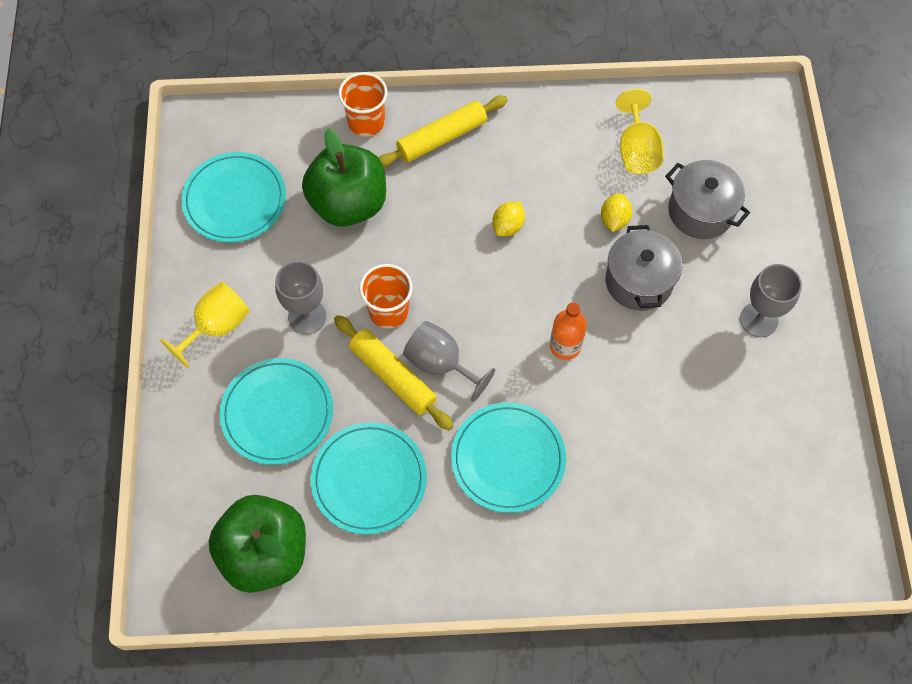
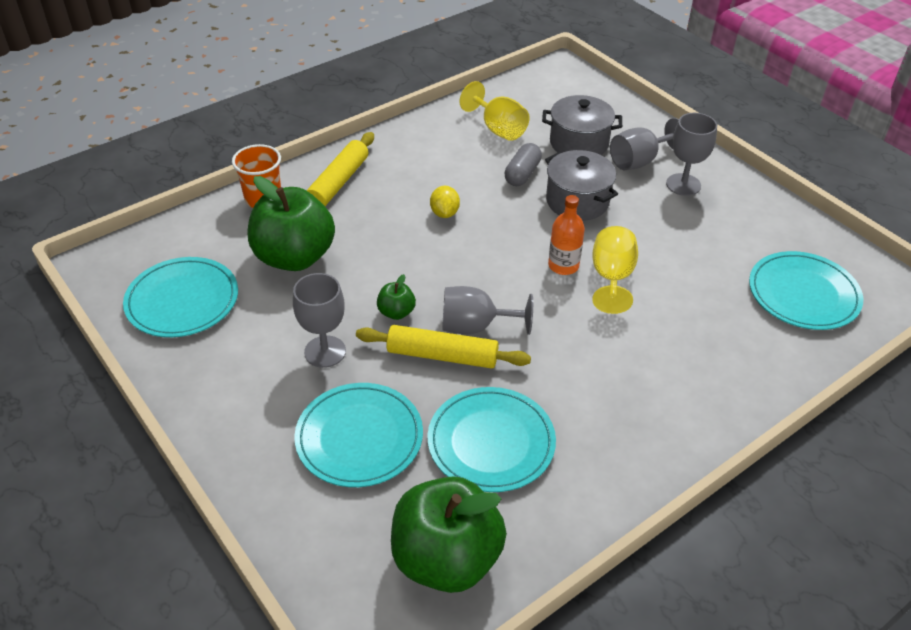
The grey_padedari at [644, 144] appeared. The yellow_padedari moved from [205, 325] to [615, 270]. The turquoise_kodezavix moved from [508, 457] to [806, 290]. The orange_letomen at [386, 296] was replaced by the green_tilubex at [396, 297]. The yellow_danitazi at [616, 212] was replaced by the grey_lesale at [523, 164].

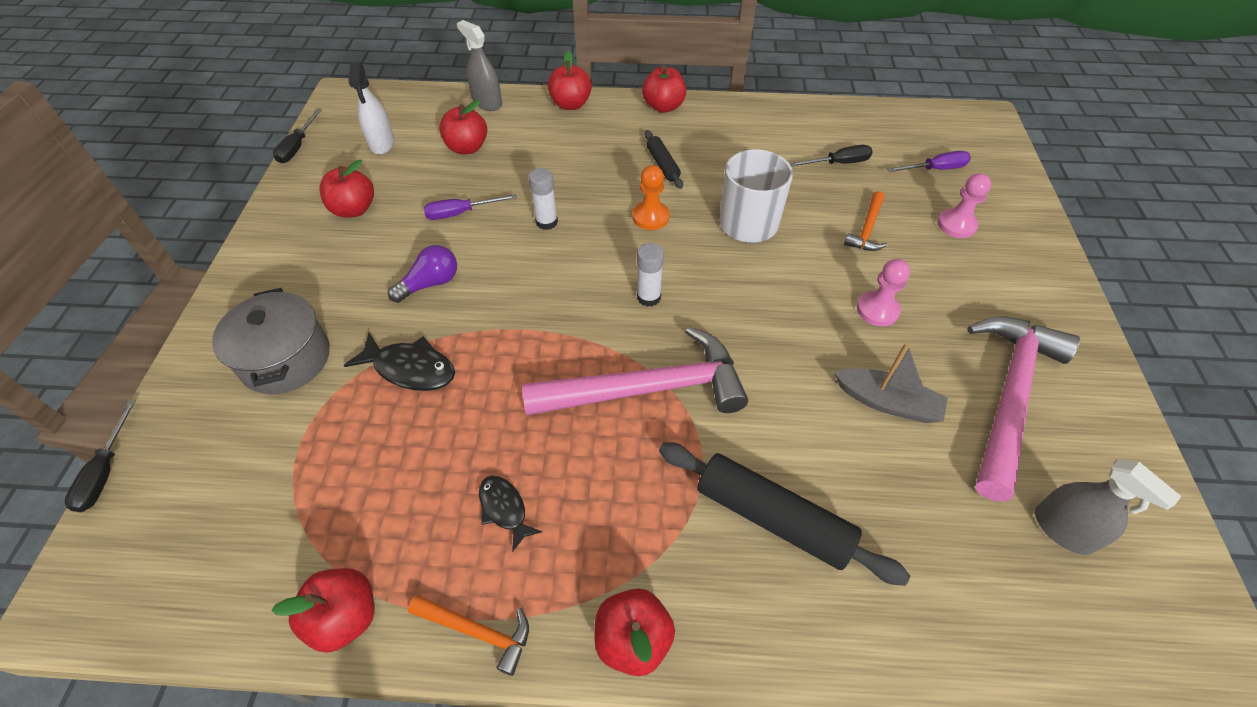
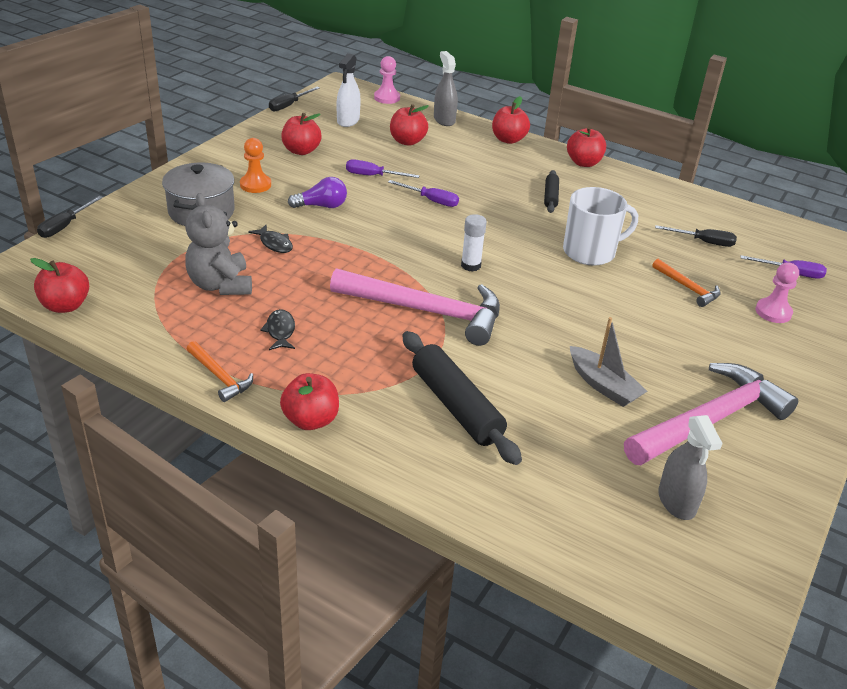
The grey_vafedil at [218, 244] appeared. The red_tilubex moved from [323, 610] to [59, 285]. The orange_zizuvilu moved from [651, 197] to [255, 165]. The pink_zizuvilu moved from [883, 293] to [387, 80]. The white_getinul at [543, 199] was replaced by the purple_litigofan at [423, 193]. The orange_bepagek at [865, 221] turned 90 degrees counterclockwise. The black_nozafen at [399, 361] changed to 0.65 times the size.

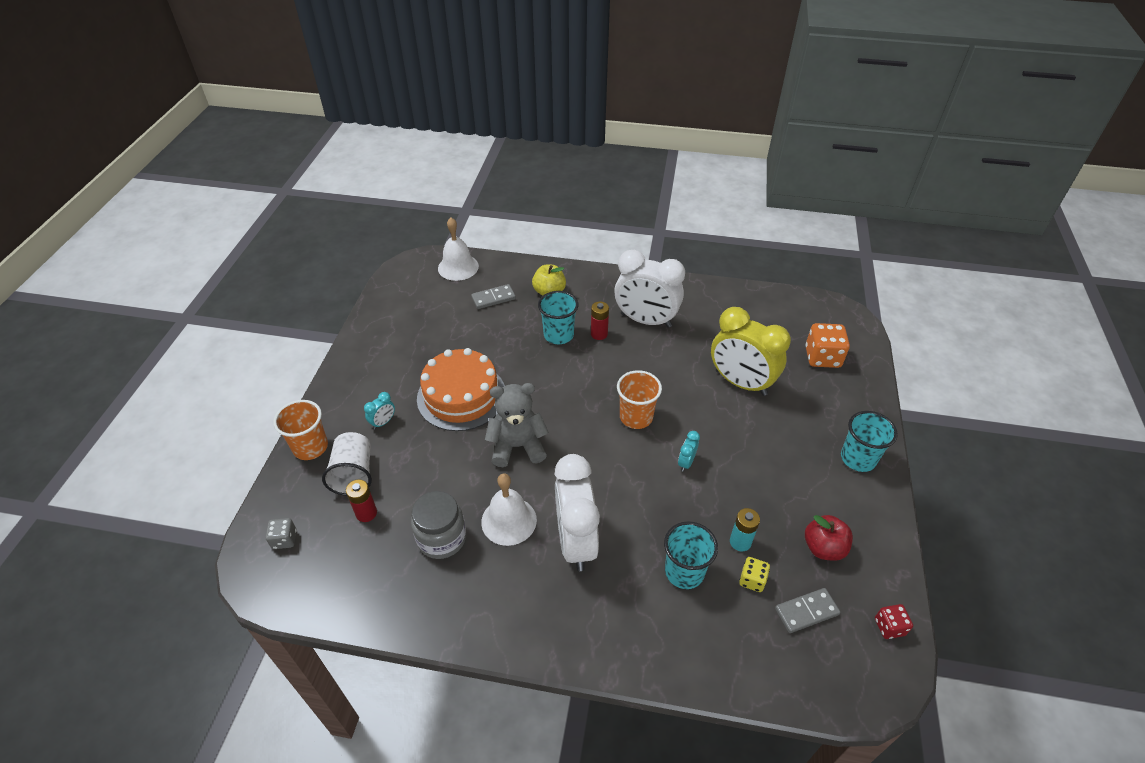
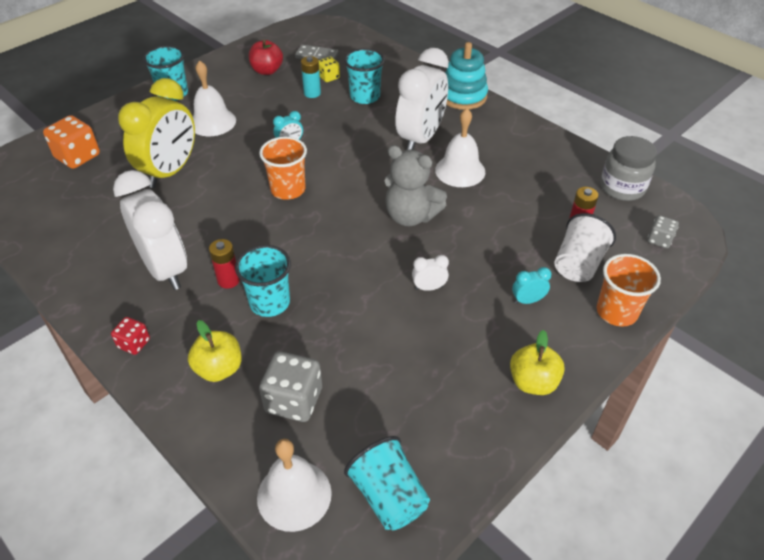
The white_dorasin at [214, 98] appeared. The turquoise_letomen at [387, 483] appeared. The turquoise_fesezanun at [466, 76] appeared. The yellow_tilubex at [537, 362] appeared. The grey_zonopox moved from [438, 525] to [629, 168]. The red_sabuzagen moved from [894, 621] to [130, 336]. The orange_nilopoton at [461, 389] was replaced by the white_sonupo at [430, 273]. The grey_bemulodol at [493, 296] was replaced by the grey_sabuzagen at [290, 387]. The yellow_sonupo at [751, 351] turned 45 degrees clockwise.

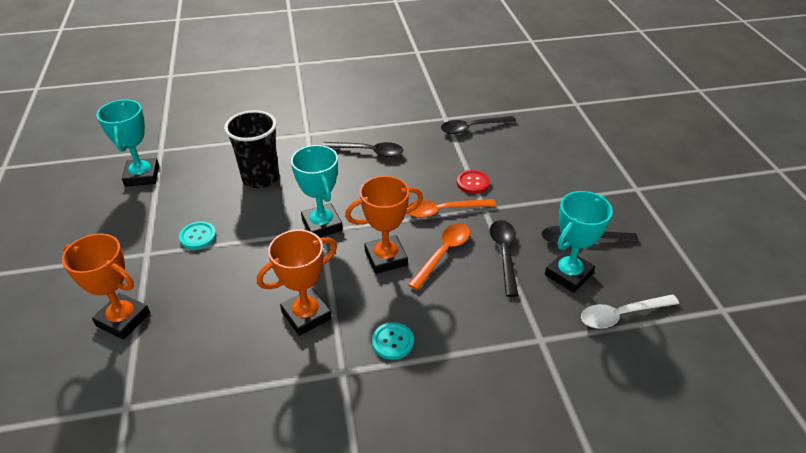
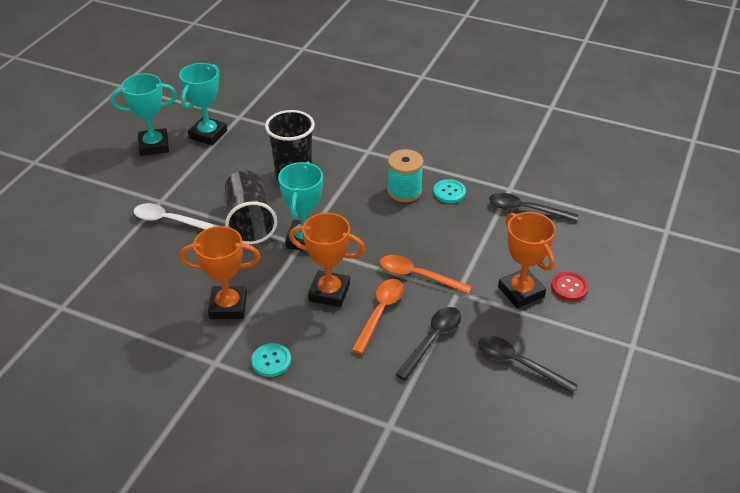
The black_letomen at [251, 207] appeared. The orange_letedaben moved from [106, 286] to [527, 260]. The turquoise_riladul moved from [197, 235] to [449, 191]. The red_riladul moved from [473, 182] to [570, 286]. The turquoise_letedaben moved from [579, 242] to [143, 114]. The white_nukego moved from [630, 312] to [176, 216]. The black_nukego at [362, 149] was replaced by the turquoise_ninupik at [405, 175]. The orange_nukego at [439, 256] turned 45 degrees counterclockwise.

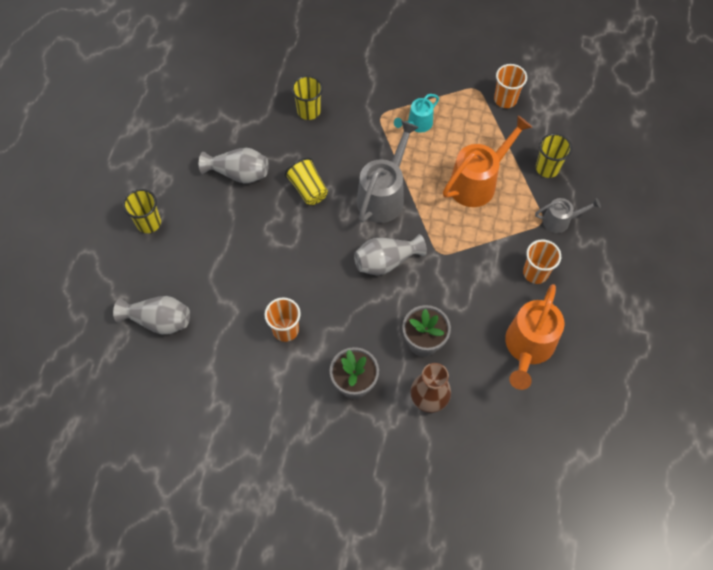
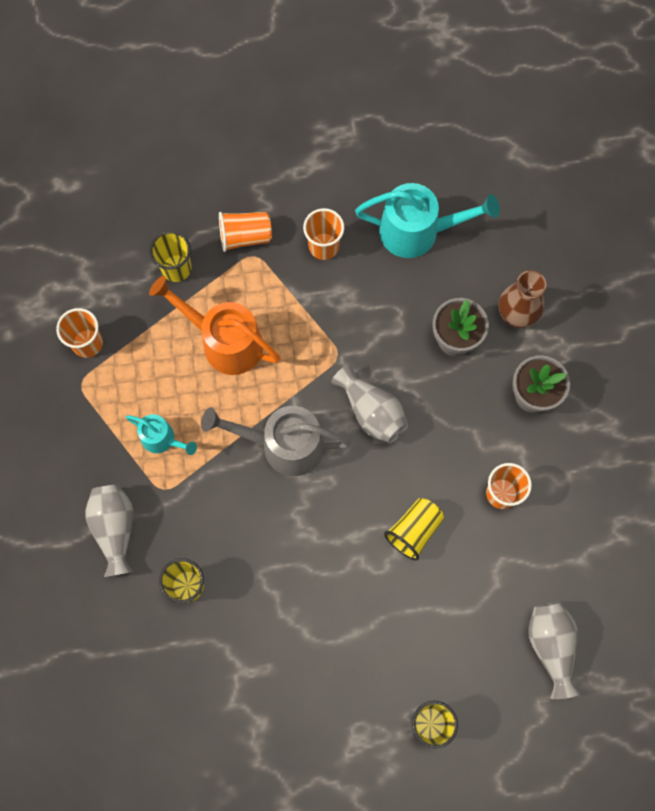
The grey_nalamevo moved from [234, 166] to [109, 530]. The yellow_letomen moved from [306, 181] to [414, 529]. The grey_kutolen at [568, 215] was replaced by the orange_letomen at [245, 232]. The orange_kutolen at [534, 337] became the turquoise_kutolen at [427, 220].

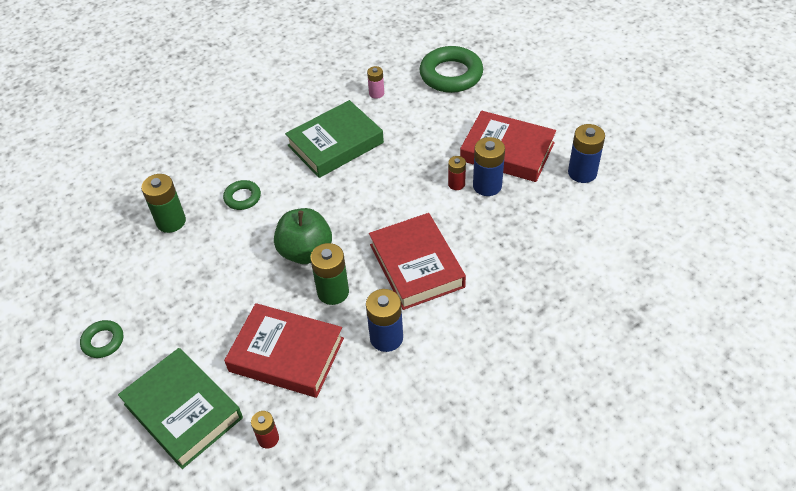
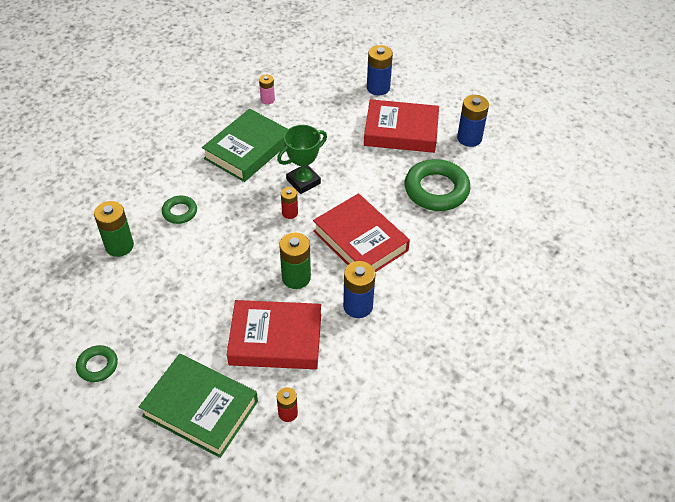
The green_tilubex at [303, 236] disappeared. The green_letedaben at [302, 159] appeared. The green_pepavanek moved from [451, 69] to [438, 185]. The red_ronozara moved from [457, 173] to [289, 203]. The blue_ronozara moved from [489, 166] to [380, 70].

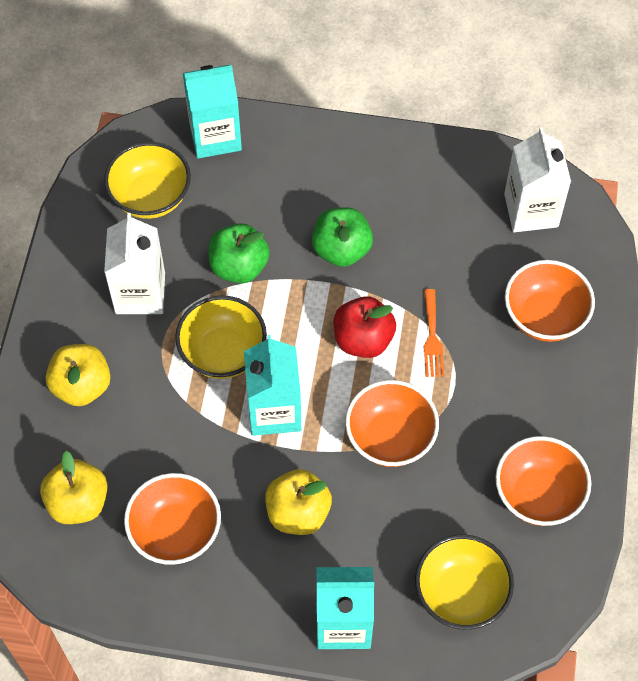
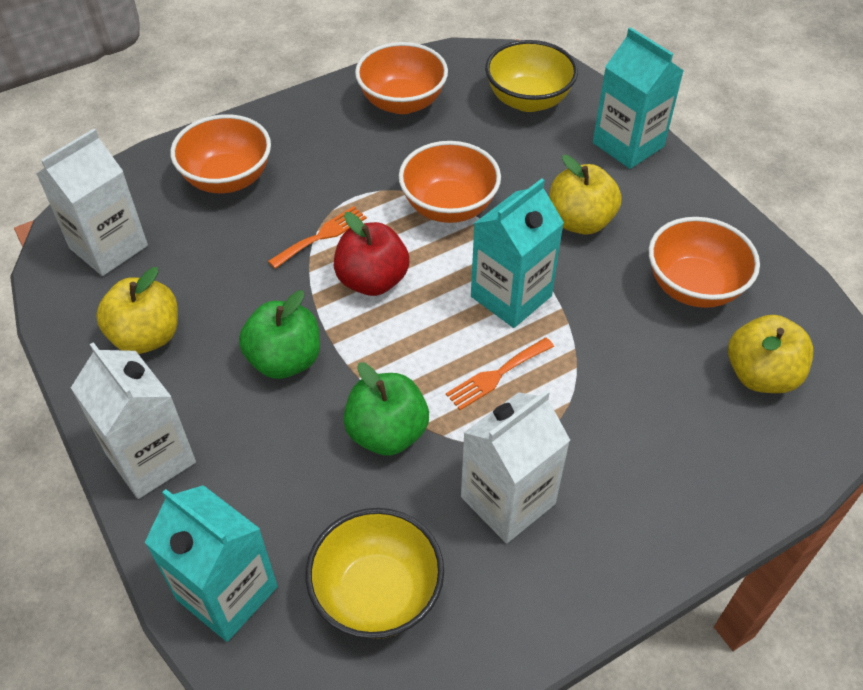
The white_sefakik at [133, 420] appeared. The yellow_tilubex moved from [78, 375] to [137, 310]. The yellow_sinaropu at [221, 337] was replaced by the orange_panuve at [500, 373].

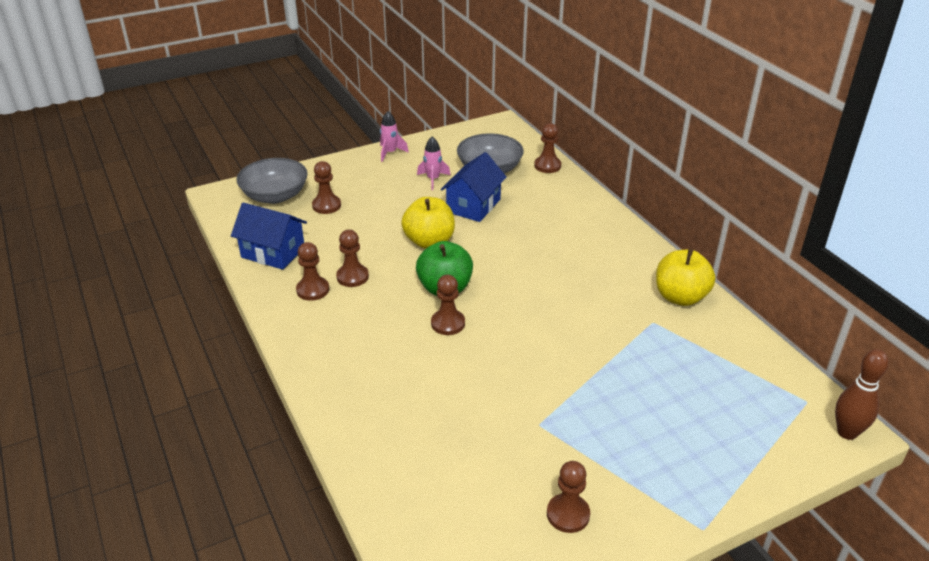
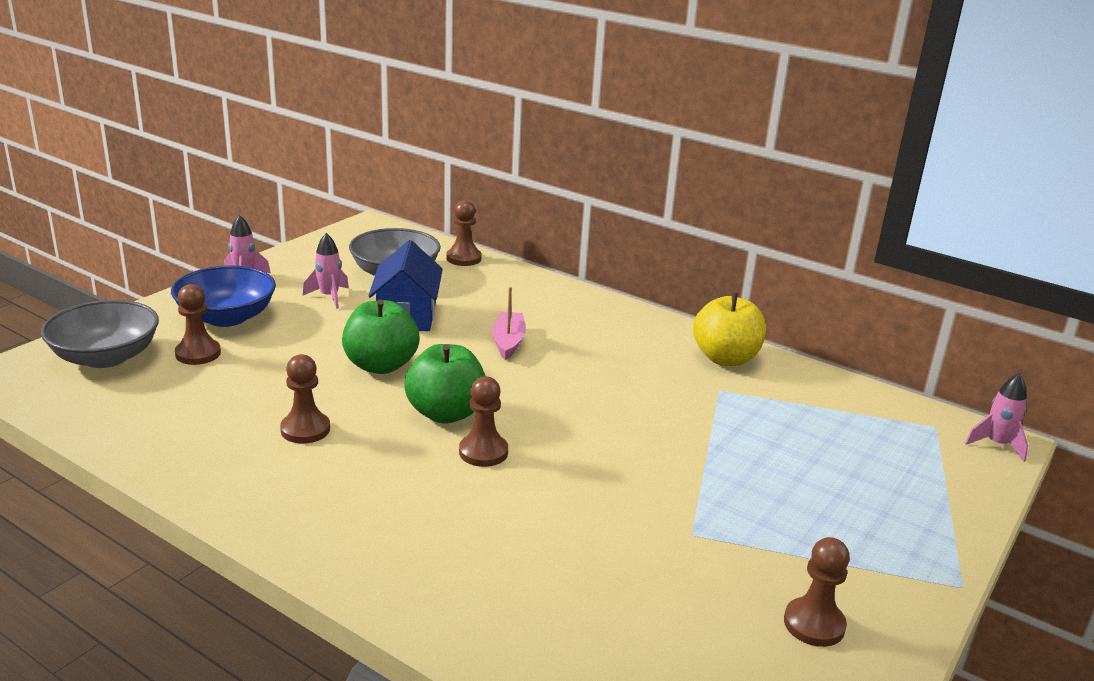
The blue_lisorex at [269, 236] disappeared. The brown_zizuvilu at [312, 271] disappeared. The blue_sinaropu at [223, 296] appeared. The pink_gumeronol at [509, 323] appeared. The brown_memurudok at [862, 394] was replaced by the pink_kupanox at [997, 417]. The yellow_tilubex at [428, 223] became the green_tilubex at [381, 337].

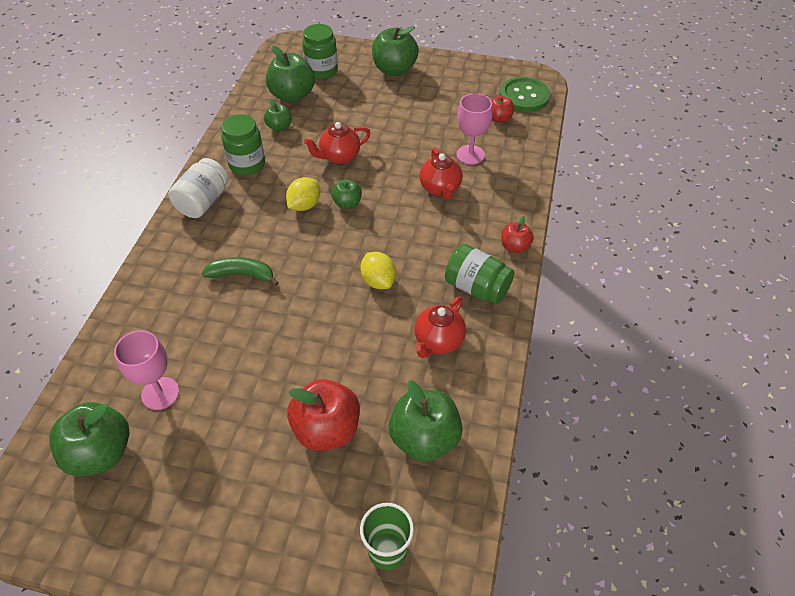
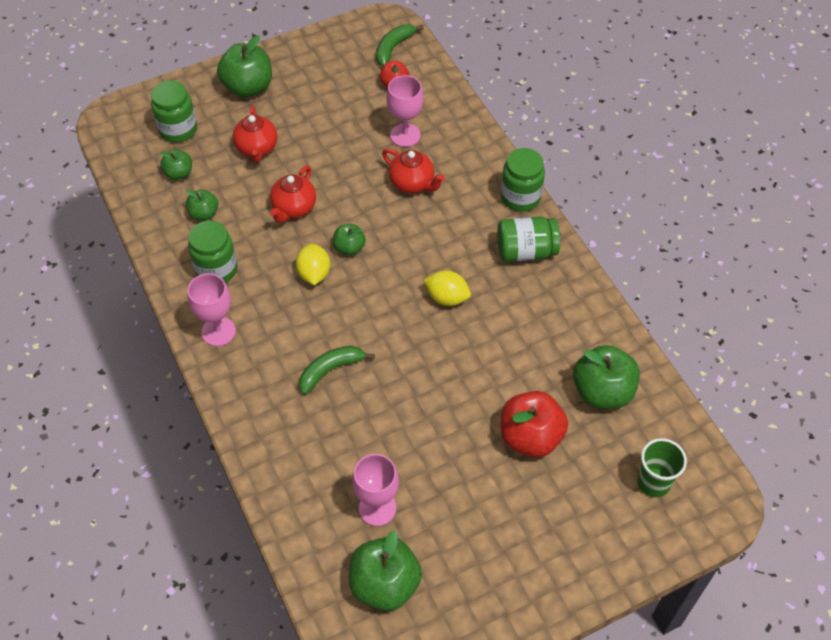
The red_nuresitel moved from [440, 327] to [255, 134]. The white_zonopox at [198, 188] was replaced by the pink_padedari at [212, 309]. The green_riladul at [525, 94] was replaced by the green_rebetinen at [400, 45]. The red_tilubex at [517, 234] was replaced by the green_zonopox at [523, 180]. The green_tilubex at [290, 74] changed to 0.55 times the size.

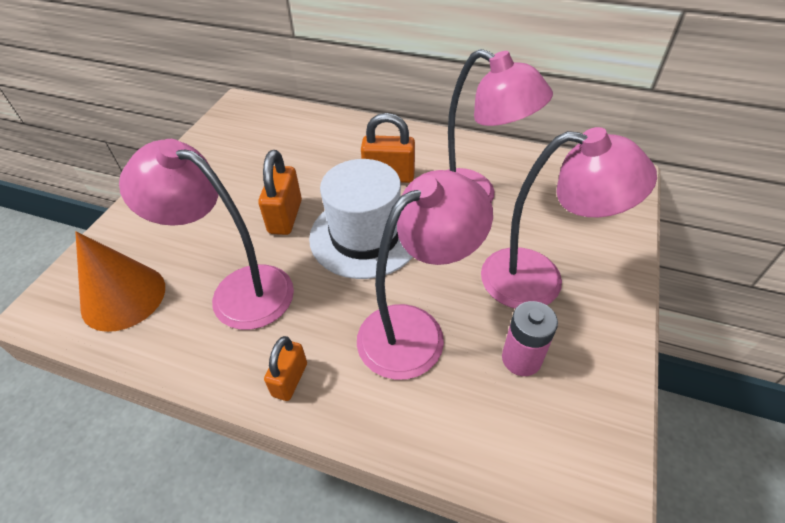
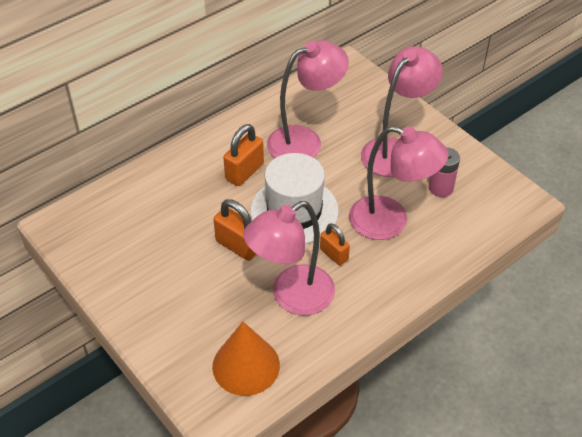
The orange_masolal moved from [285, 368] to [335, 244]. The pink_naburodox at [425, 275] turned 120 degrees clockwise.

